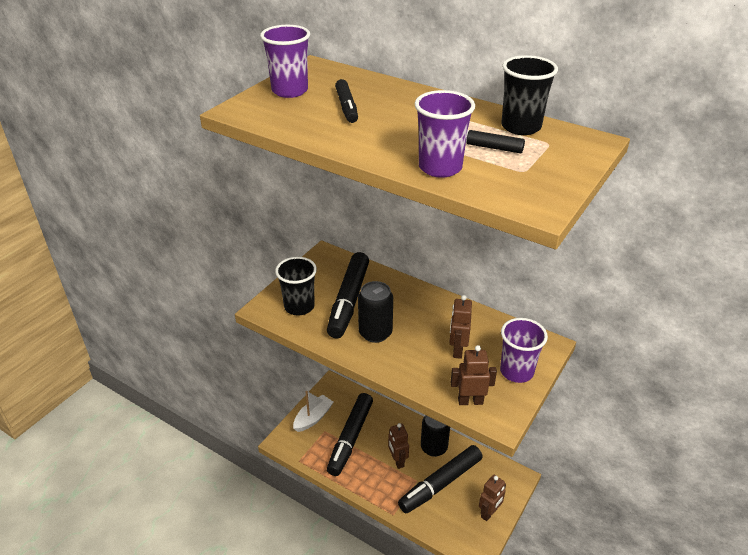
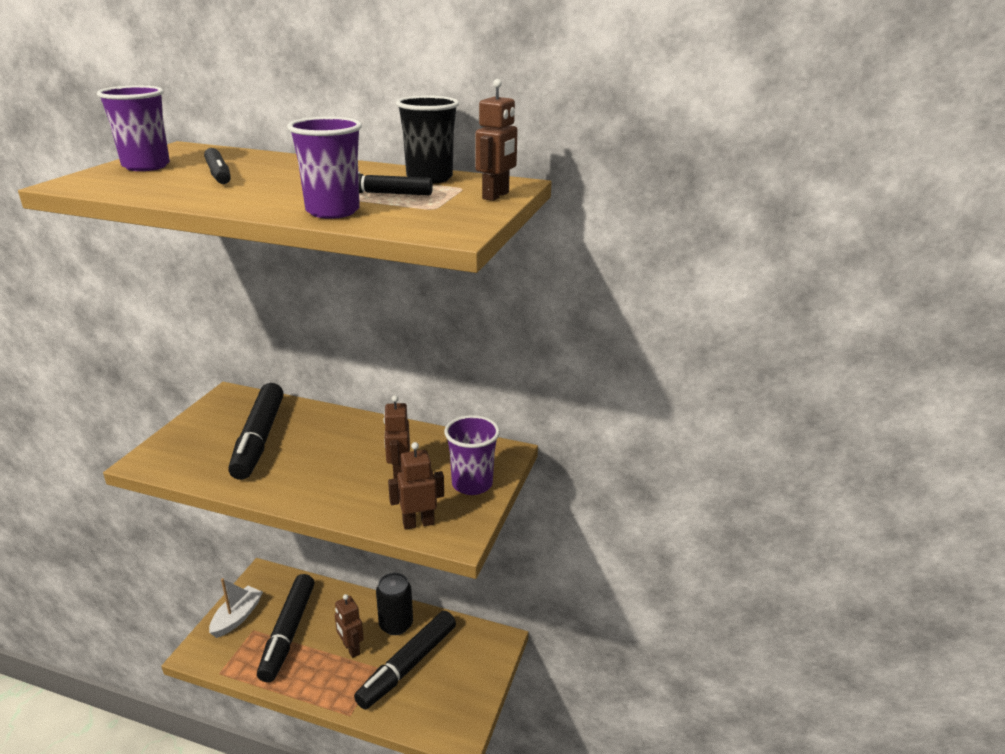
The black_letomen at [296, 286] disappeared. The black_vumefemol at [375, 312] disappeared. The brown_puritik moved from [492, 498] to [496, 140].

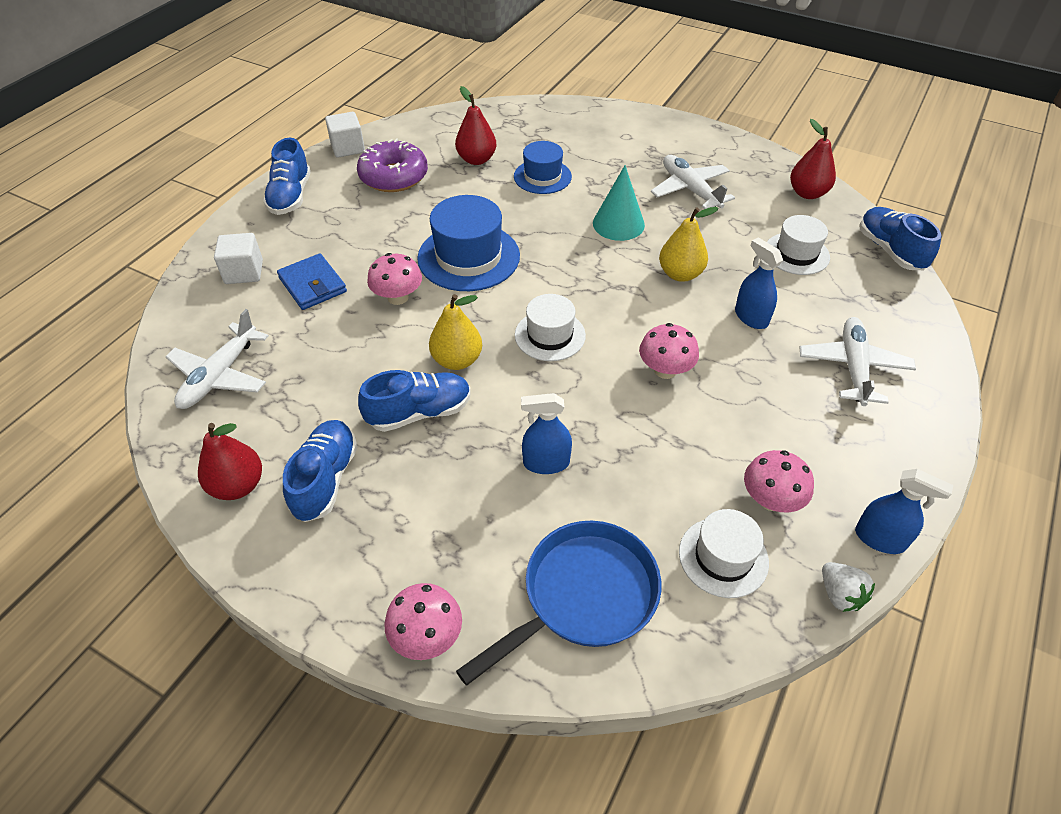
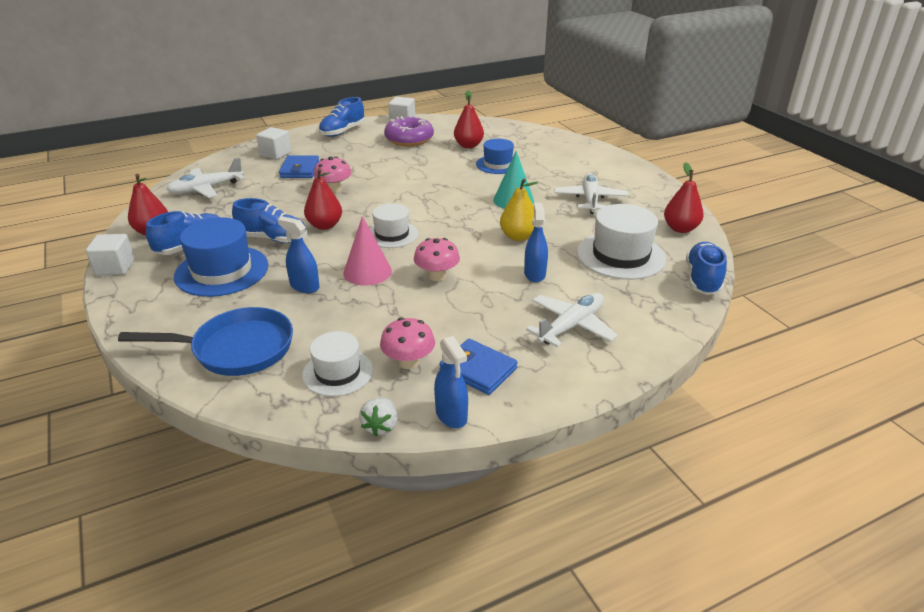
The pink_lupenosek at [423, 621] disappeared. The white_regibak at [110, 254] appeared. The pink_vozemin at [367, 250] appeared. The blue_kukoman at [478, 367] appeared. The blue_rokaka moved from [468, 243] to [221, 257]. The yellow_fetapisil at [455, 332] became the red_fetapisil at [323, 199]. The white_rokaka at [798, 245] changed to 1.58 times the size.

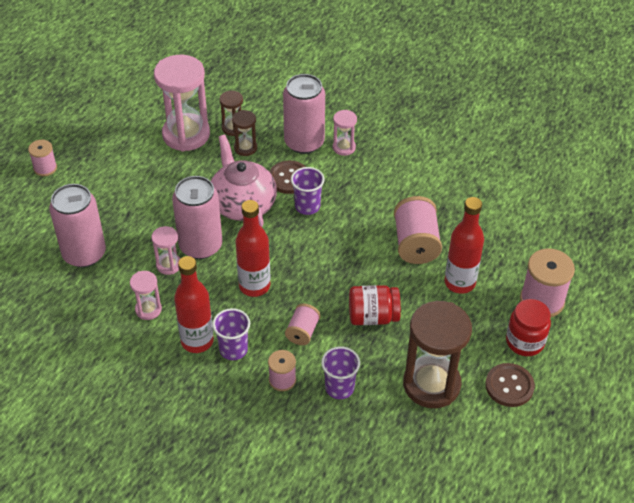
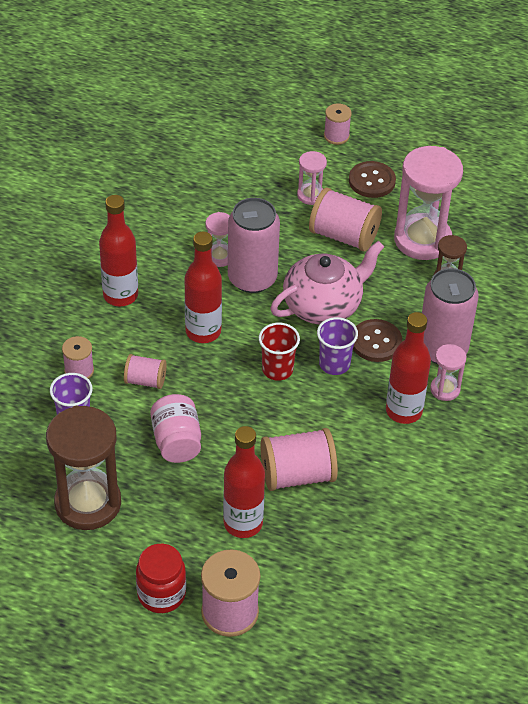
The pink_vumefemol at [77, 225] disappeared. The purple_letomen at [231, 334] disappeared. The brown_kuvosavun at [244, 133] disappeared. The red_letomen at [279, 352] appeared. The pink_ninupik at [345, 219] appeared. The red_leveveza at [408, 368] appeared. The pink_kuvosavun moved from [146, 295] to [312, 178]. The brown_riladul moved from [510, 385] to [372, 179]. The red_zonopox at [375, 305] became the pink_zonopox at [175, 428].

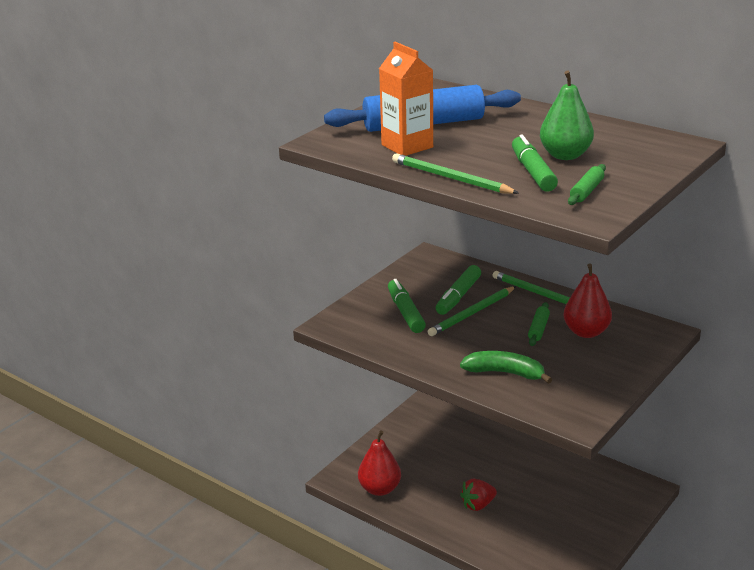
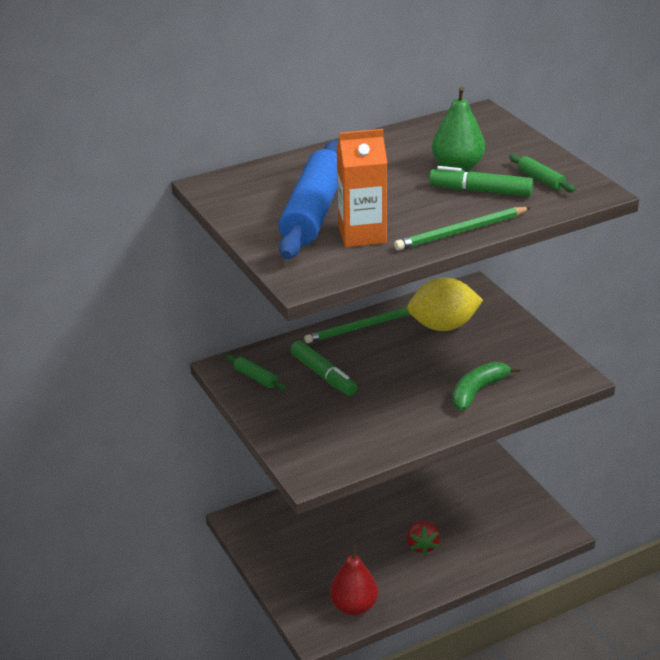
The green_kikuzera at [407, 306] disappeared. The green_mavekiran at [471, 311] disappeared. The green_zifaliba moved from [539, 324] to [256, 372]. The red_fetapisil at [587, 300] was replaced by the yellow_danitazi at [445, 304].

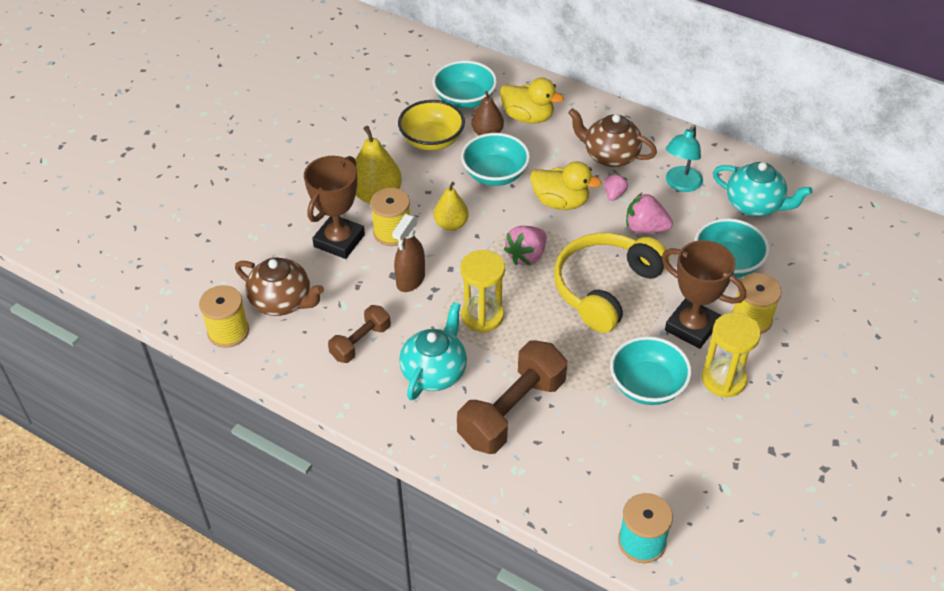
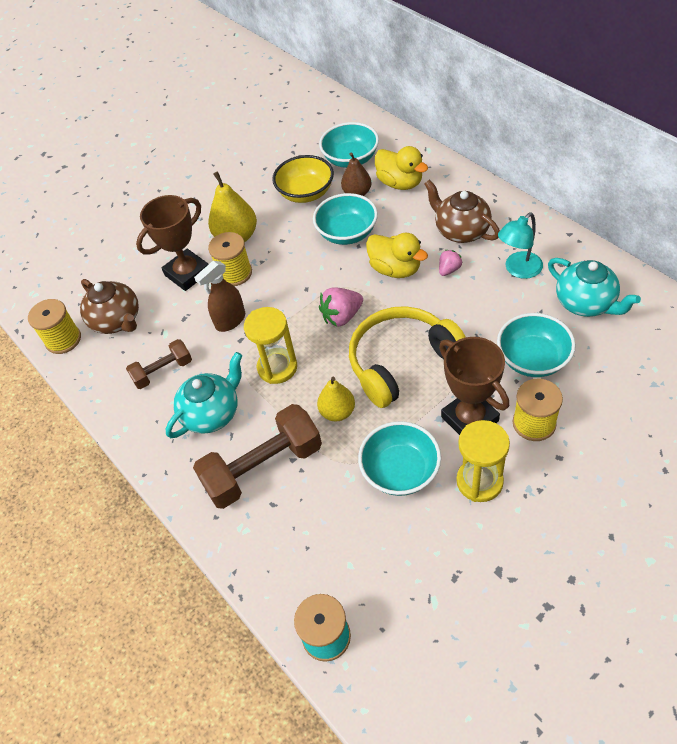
The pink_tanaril at [649, 213] disappeared. The yellow_fetapisil moved from [451, 206] to [336, 399].

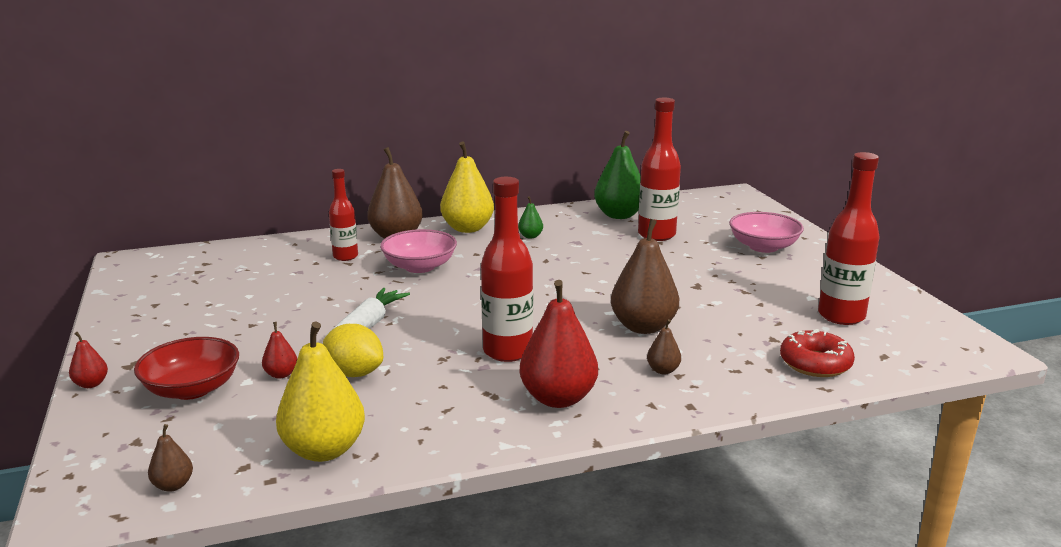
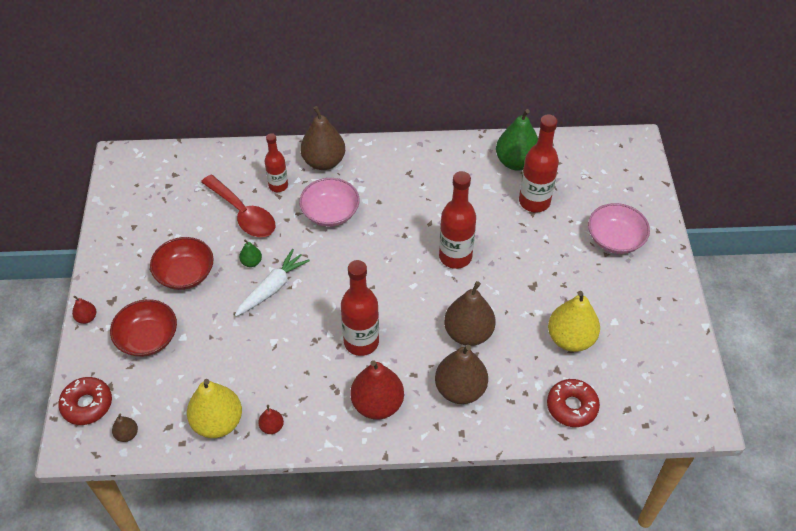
The yellow_danitazi at [353, 350] disappeared. The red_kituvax at [85, 401] appeared. The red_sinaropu at [182, 263] appeared. The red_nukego at [238, 206] appeared. The red_fetapisil moved from [279, 350] to [271, 419]. The yellow_fetapisil moved from [467, 187] to [574, 321]. The green_fetapisil moved from [530, 217] to [250, 253]. The red_leveveza moved from [849, 238] to [457, 220]. The brown_fetapisil at [664, 346] changed to 2.16 times the size.

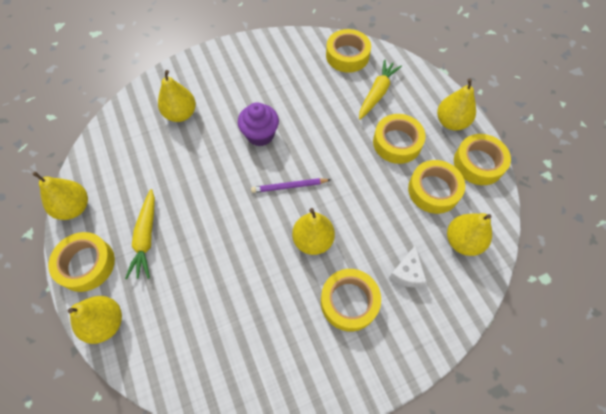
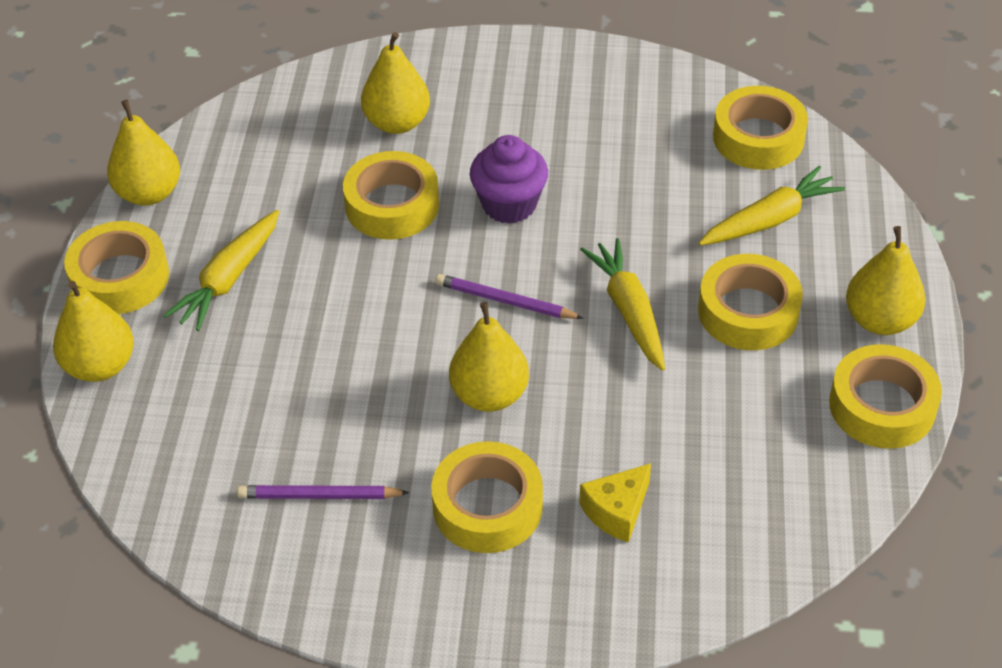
The yellow_fetapisil at [469, 234] disappeared. The purple_mavekiran at [323, 492] appeared. The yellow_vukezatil at [622, 304] appeared. The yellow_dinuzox moved from [436, 187] to [391, 195]. The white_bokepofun at [408, 266] became the yellow_bokepofun at [615, 503].

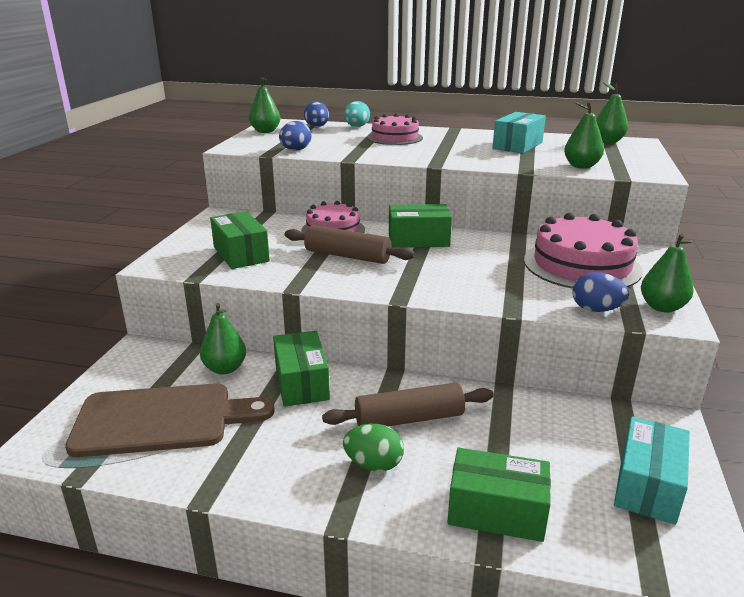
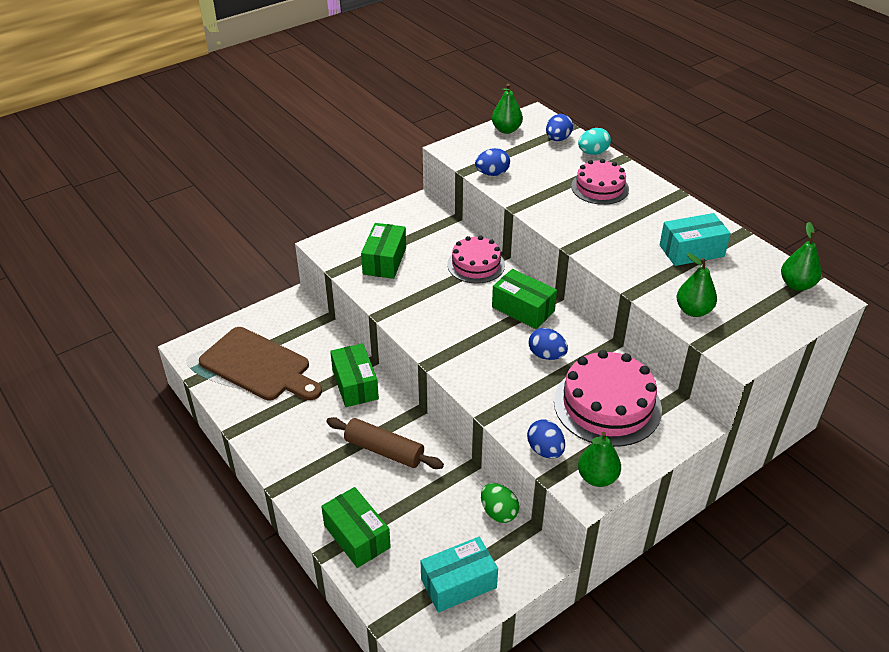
The green_fetapisil at [223, 338] disappeared. The brown_zifaliba at [350, 244] disappeared. The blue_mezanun at [548, 344] appeared. The green_mezanun moved from [373, 448] to [500, 503]. The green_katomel at [301, 369] turned 45 degrees counterclockwise.

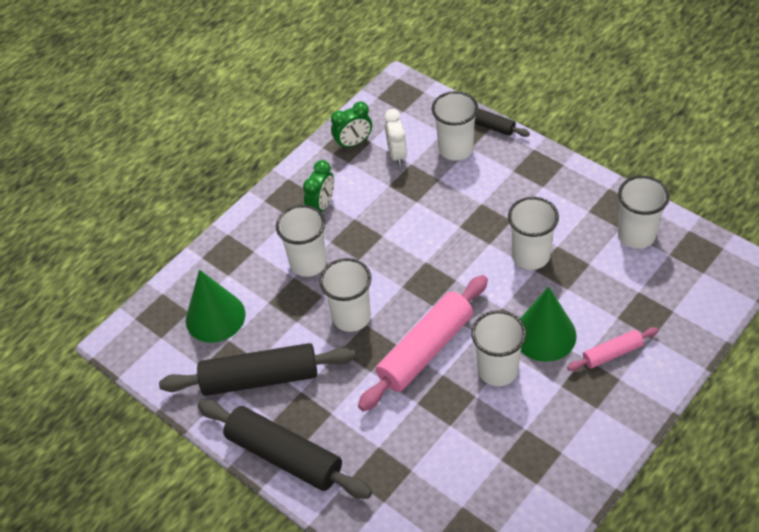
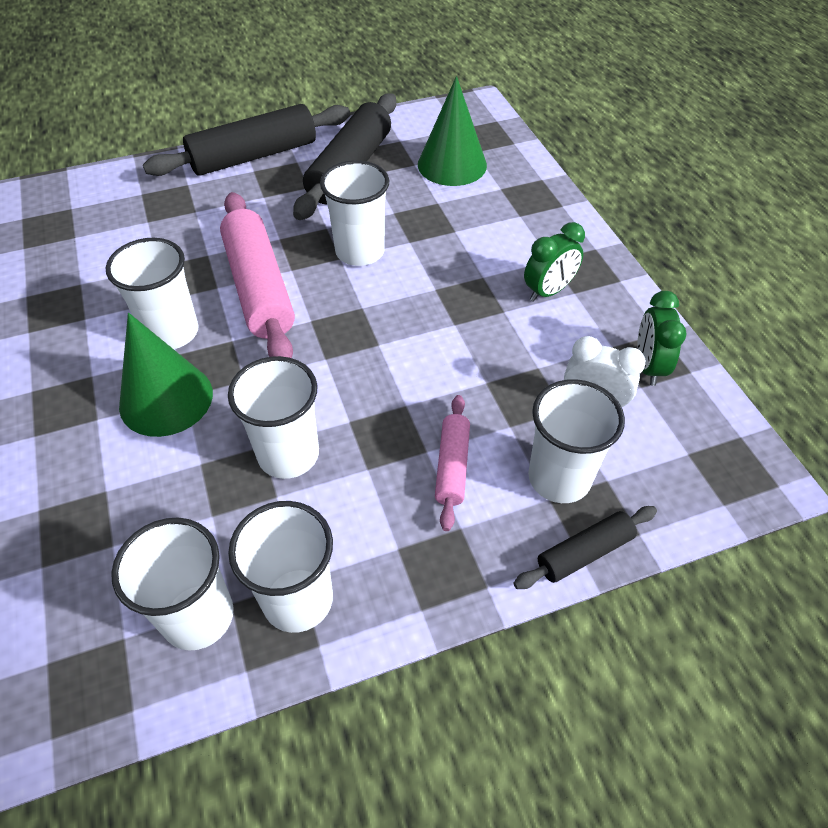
The white_letomen moved from [301, 241] to [280, 567]. The pink_zifaliba moved from [612, 349] to [452, 463]. The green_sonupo at [318, 186] turned 90 degrees counterclockwise.

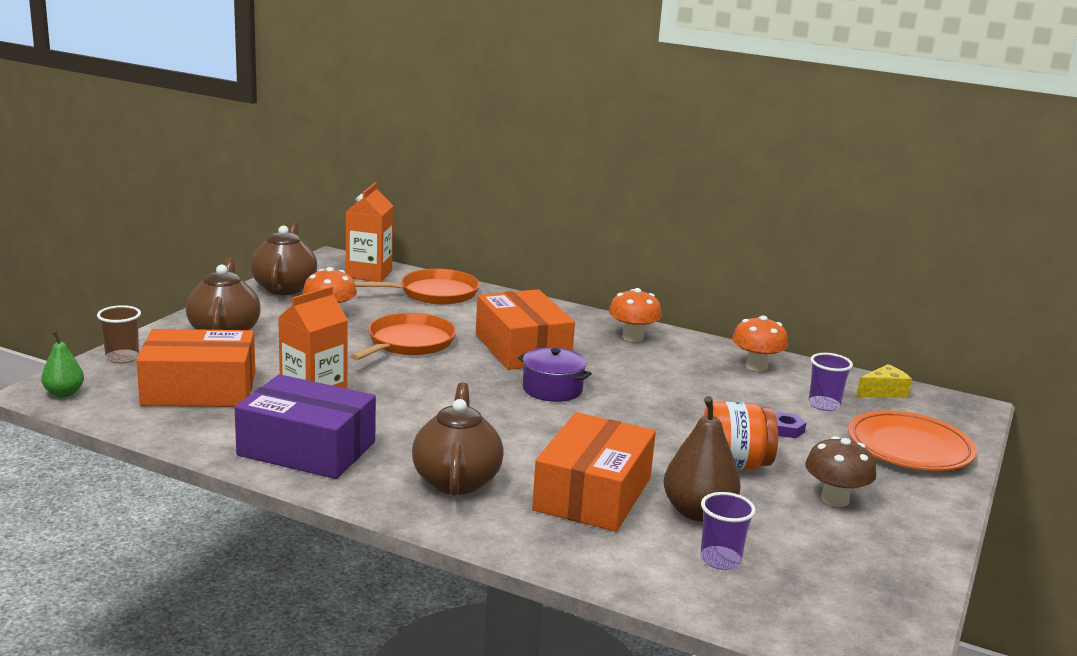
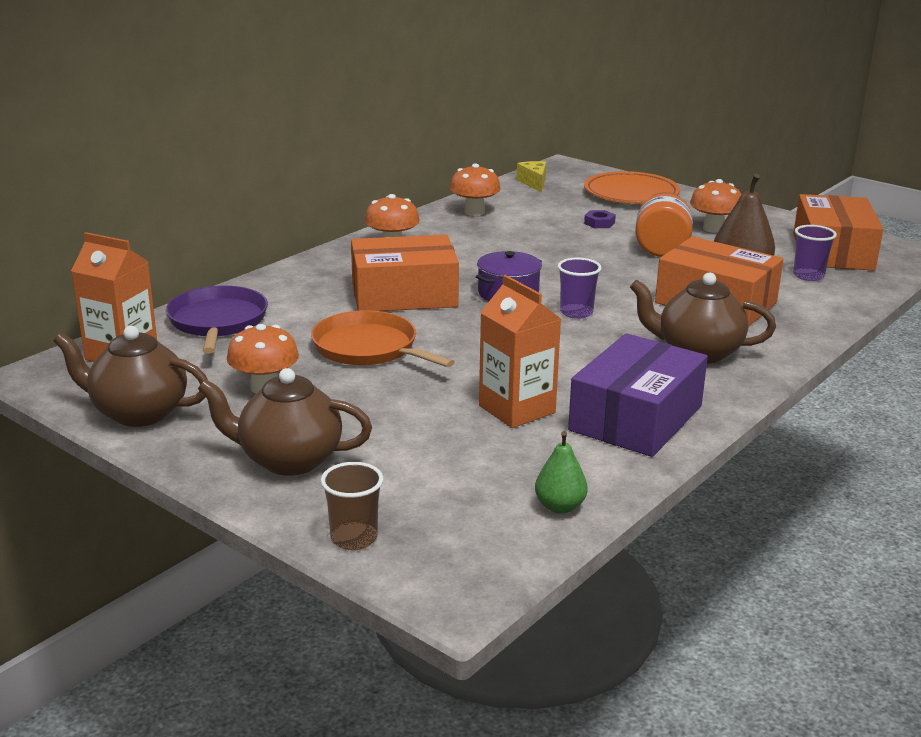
The green_fetapisil moved from [62, 364] to [561, 472]. The orange_katomel moved from [195, 368] to [838, 232]. The purple_letomen moved from [831, 382] to [579, 288]. The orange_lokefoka at [417, 287] became the purple_lokefoka at [217, 320]. The brown_lupenosek at [840, 471] became the orange_lupenosek at [715, 206].

